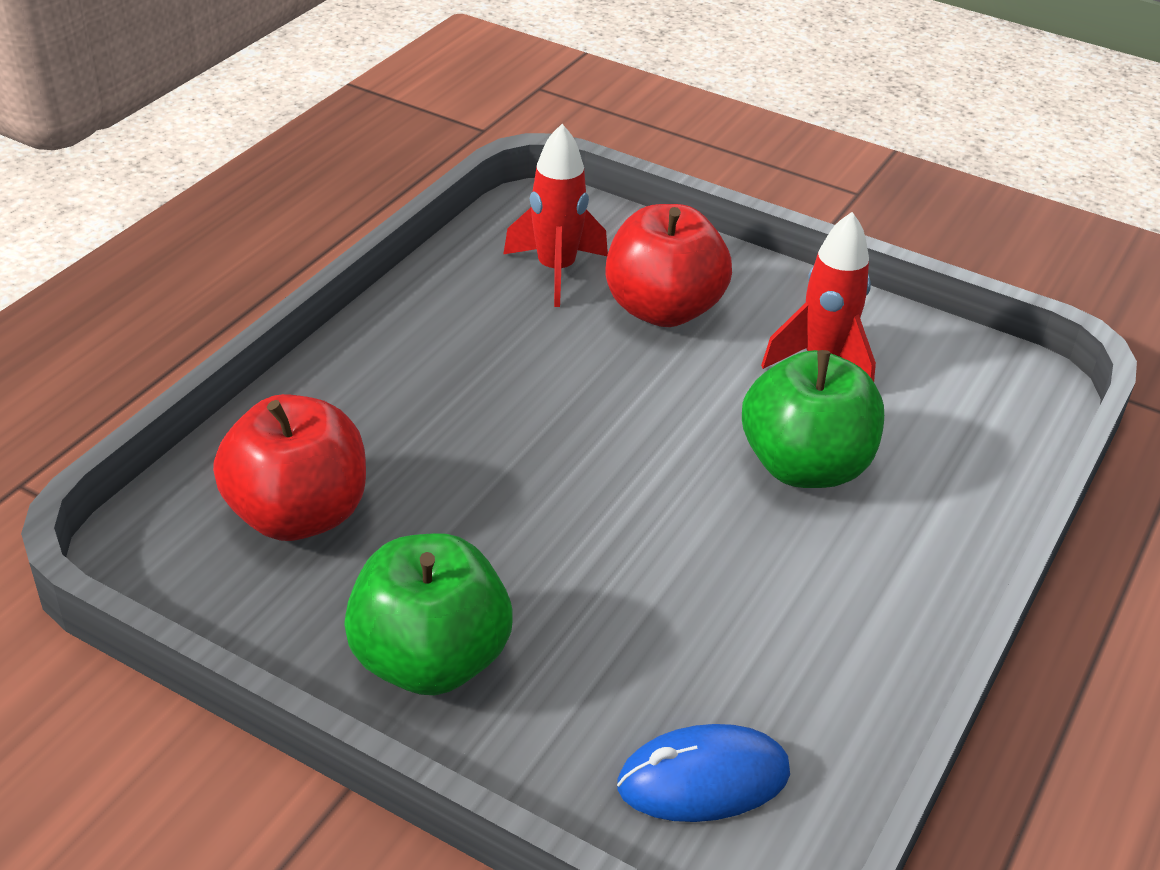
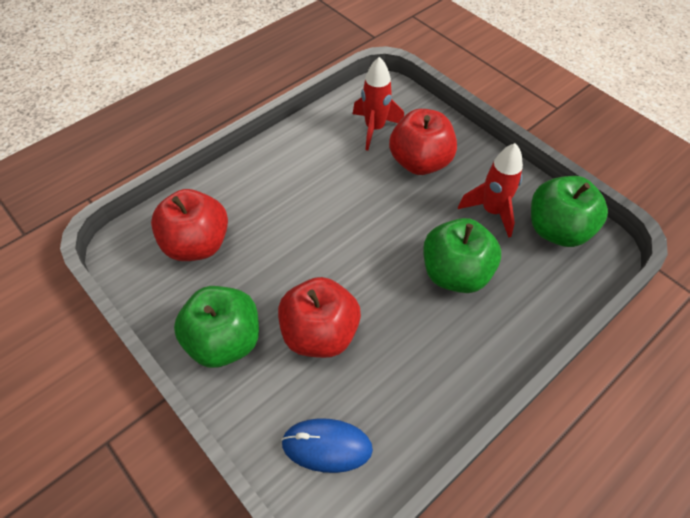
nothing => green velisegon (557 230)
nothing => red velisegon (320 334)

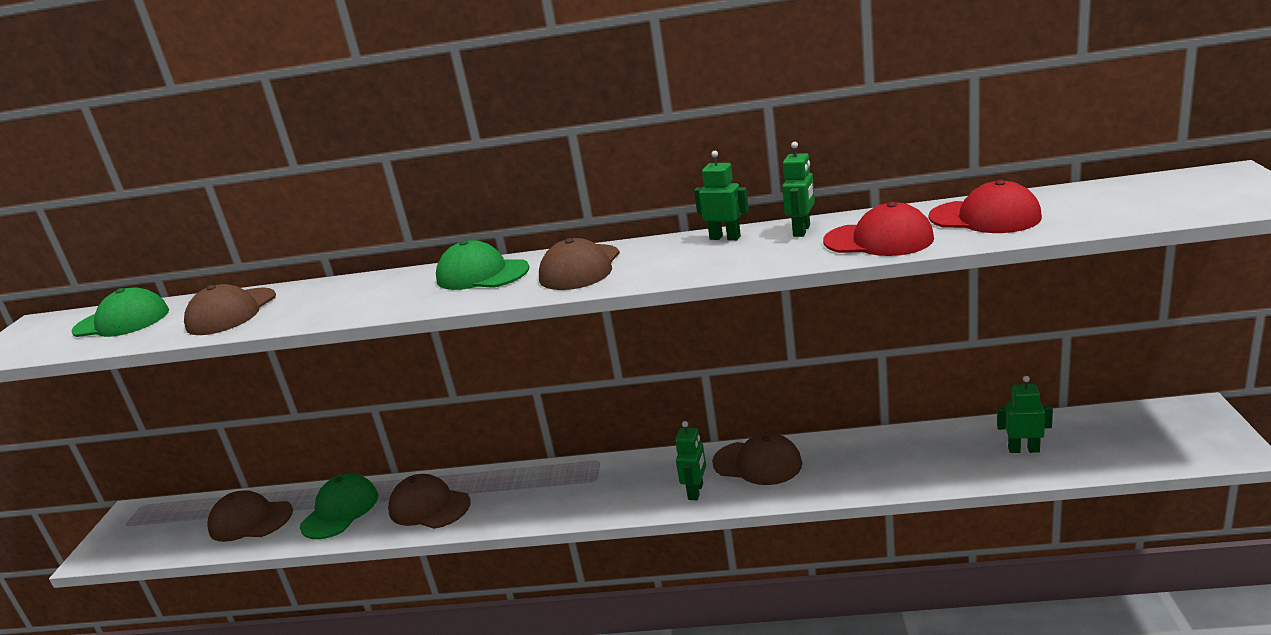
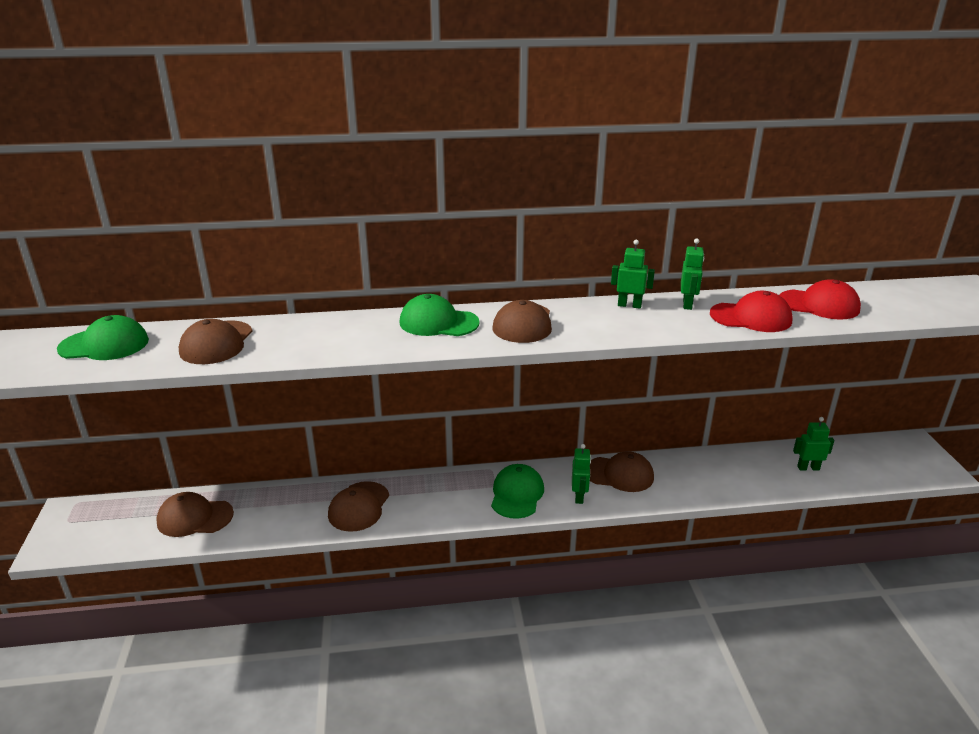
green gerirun (340 510) => green gerirun (517 494), relocated
brown gerirun (429 506) => brown gerirun (359 507), 90 degrees counterclockwise

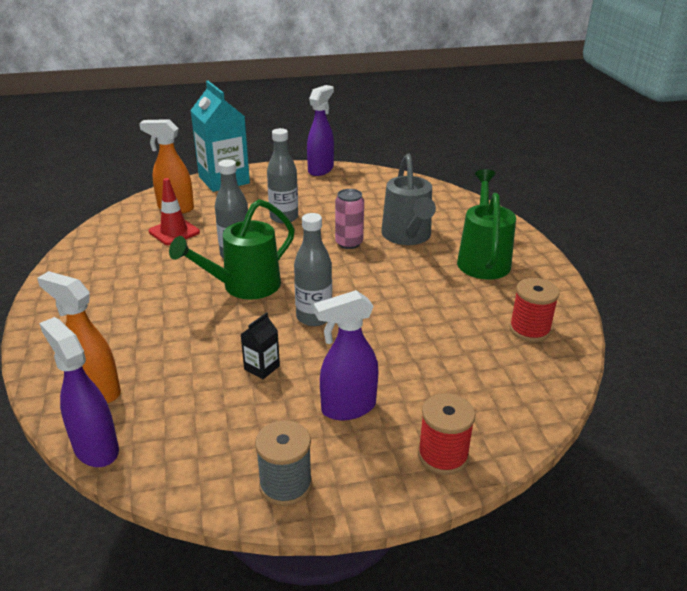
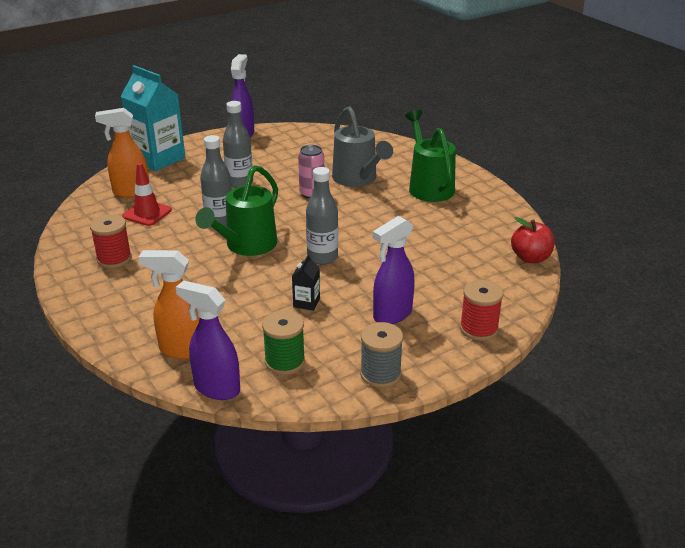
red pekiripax (529 330) => red pekiripax (114 259), relocated
nothing => red velisegon (530 258)
nothing => green pekiripax (285 362)

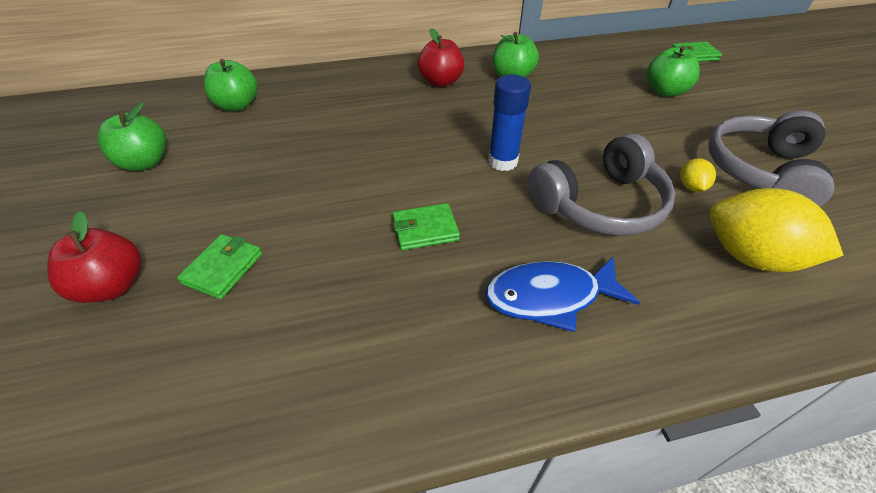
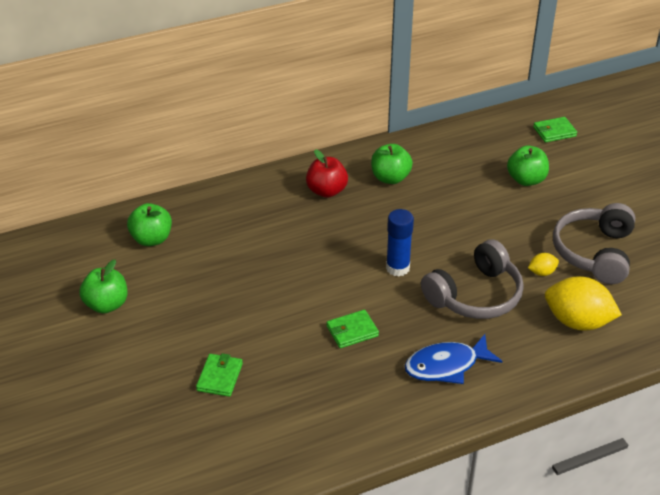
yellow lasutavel (691 187) => yellow lasutavel (542 272), 75 degrees clockwise
red velisegon (113 286) => nothing

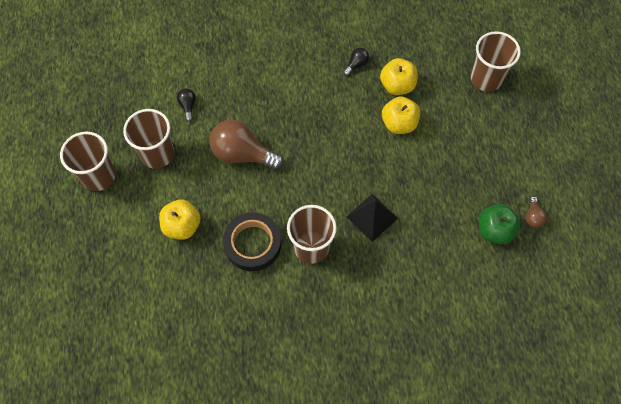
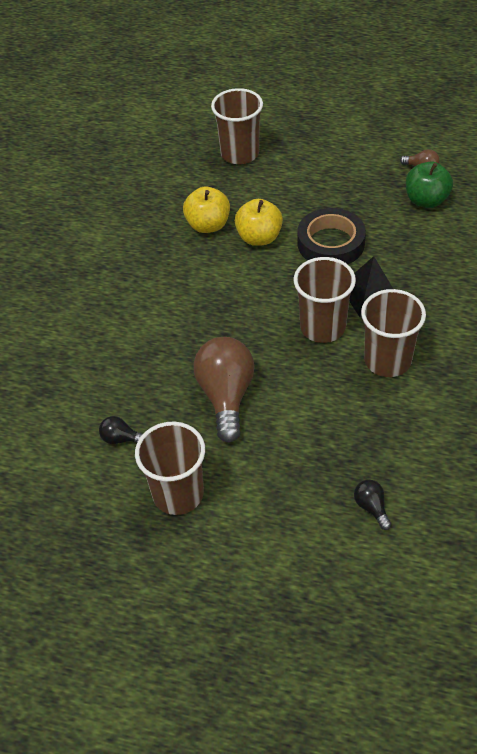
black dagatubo (356 64) => black dagatubo (371 507), relocated
brown dagatubo (242 154) => brown dagatubo (226 396), 135 degrees clockwise
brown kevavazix (98 176) => brown kevavazix (322 327), relocated
yellow velisegon (182 226) => nothing
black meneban (252 244) => black meneban (331 243), relocated

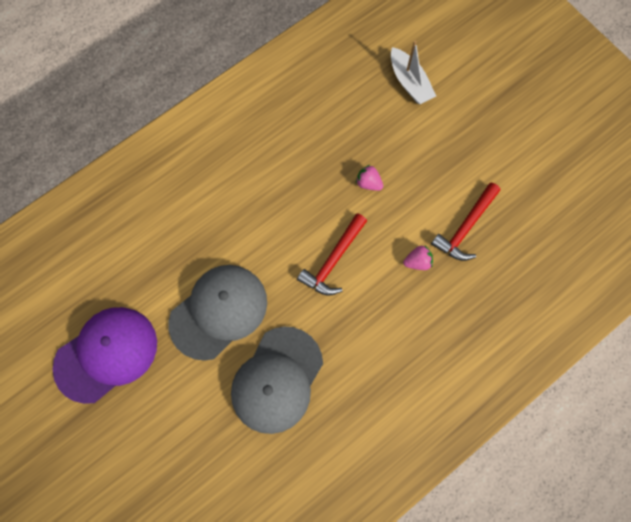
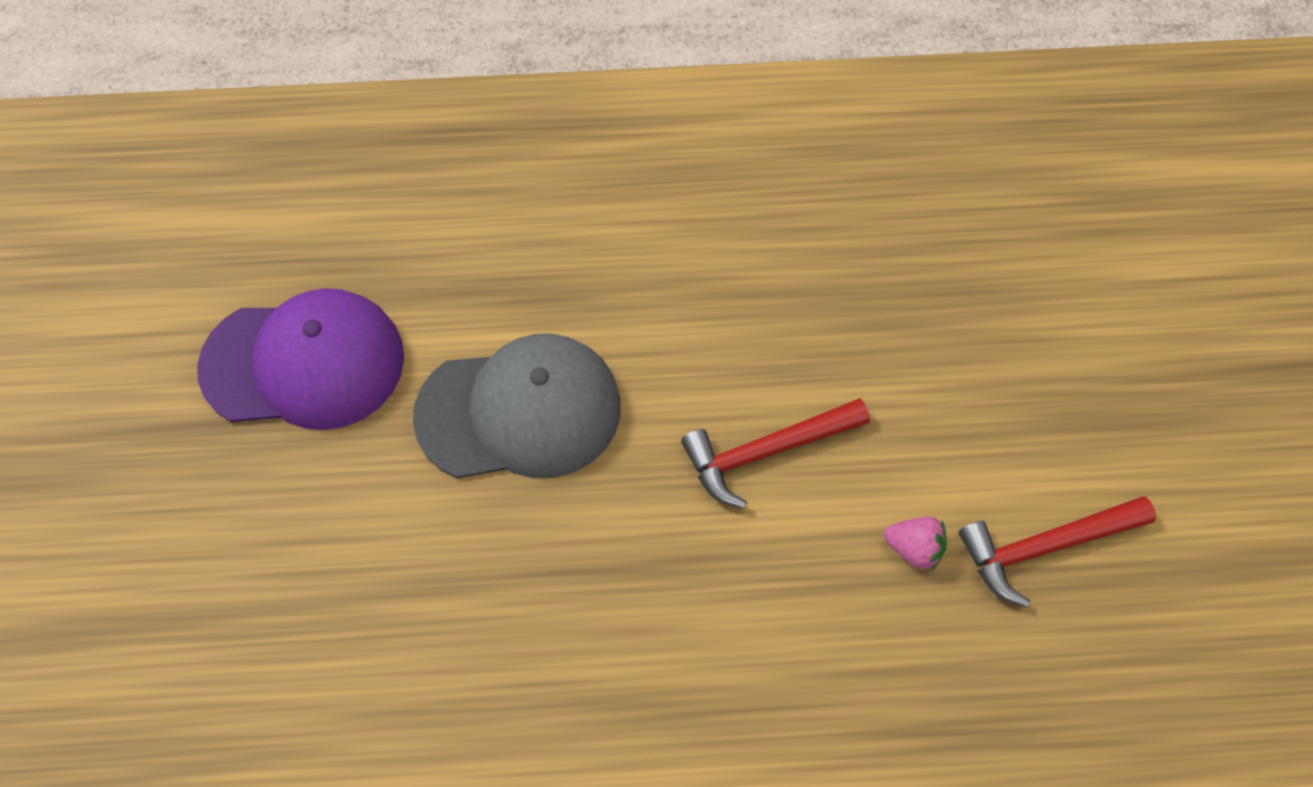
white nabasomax (409 82) => nothing
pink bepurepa (368 183) => nothing
grey gerirun (277 380) => nothing

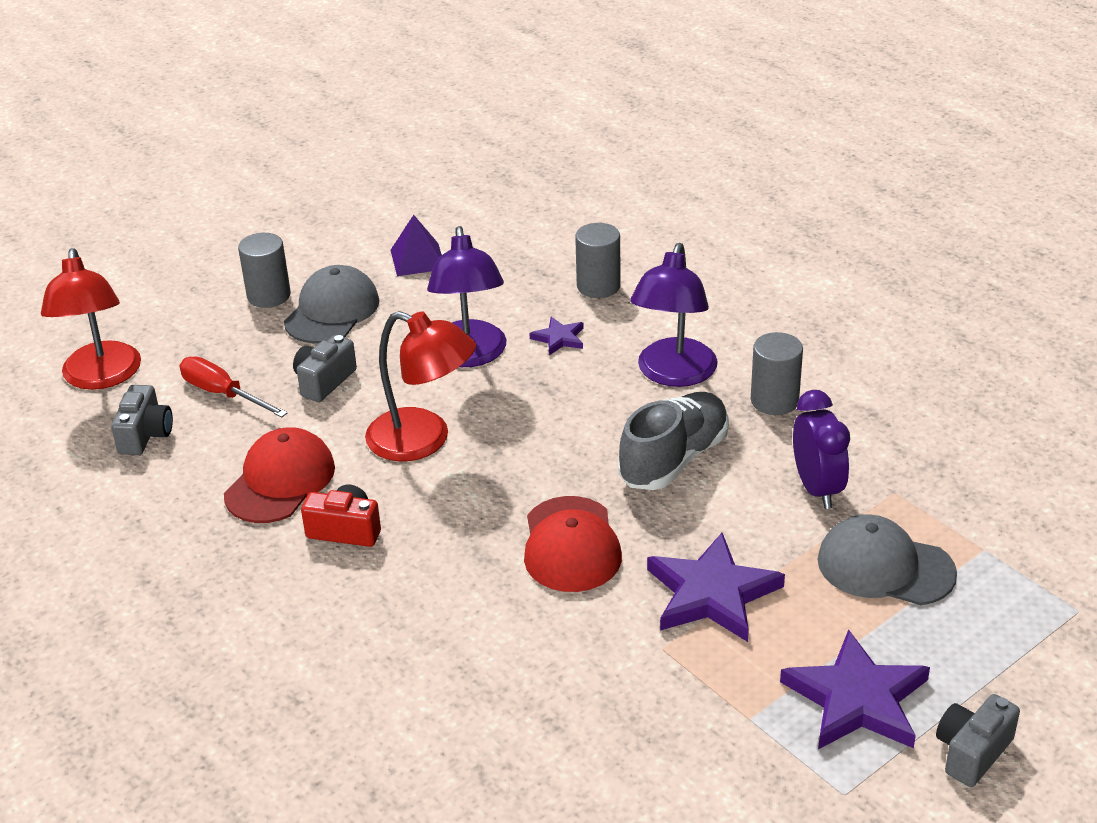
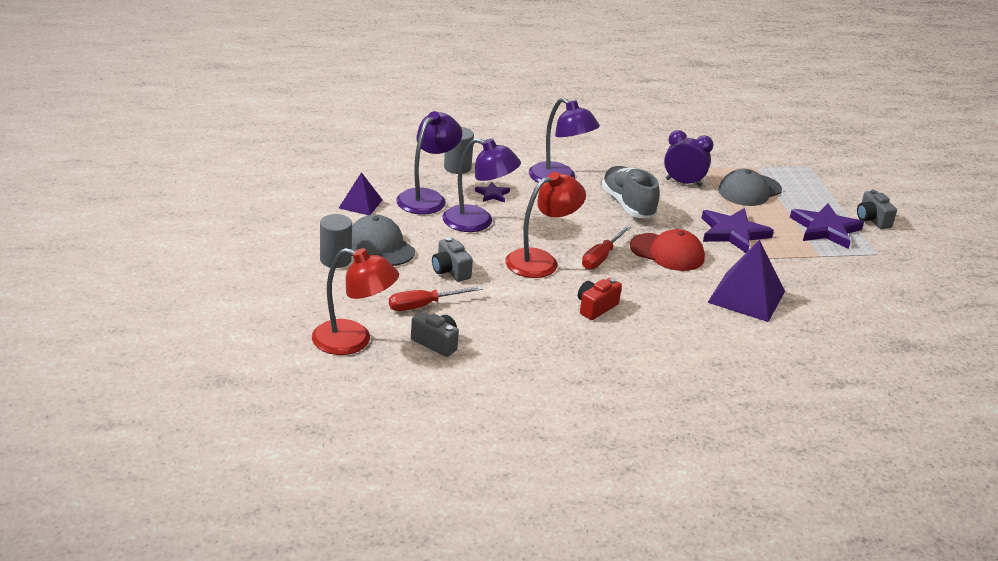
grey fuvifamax (774 401) => nothing
red gerirun (280 481) => nothing
nothing => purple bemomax (427 198)
nothing => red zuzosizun (601 257)
nothing => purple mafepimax (746 296)

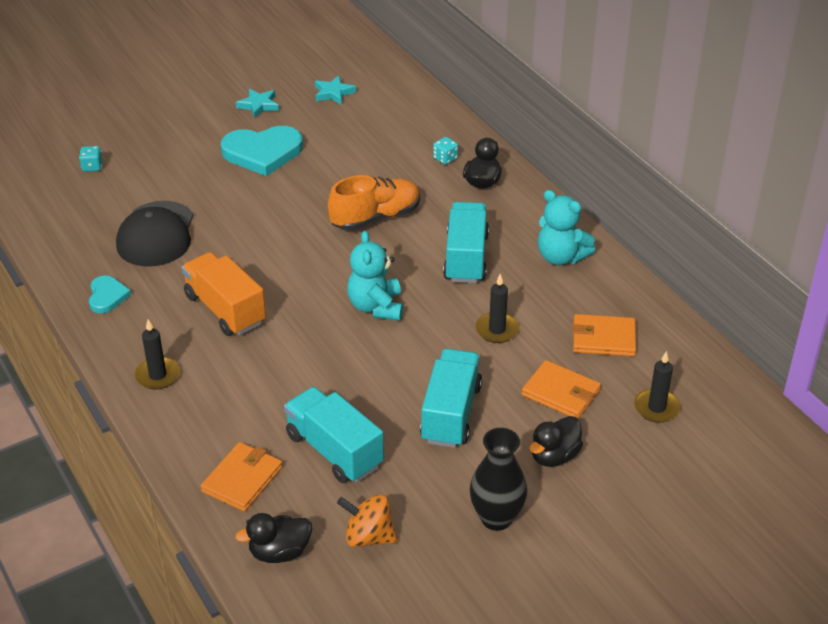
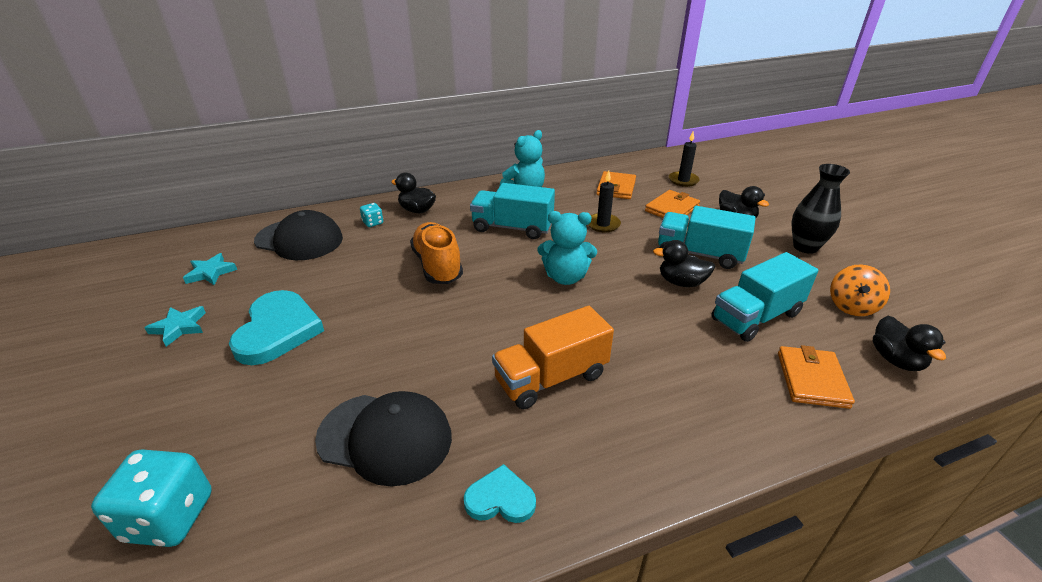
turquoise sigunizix (92 167) => turquoise sigunizix (169 517), x2.07
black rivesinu (157 375) => nothing
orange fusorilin (242 479) => orange fusorilin (811 379), 60 degrees clockwise
nothing => black gerirun (299 240)
nothing => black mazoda (681 282)

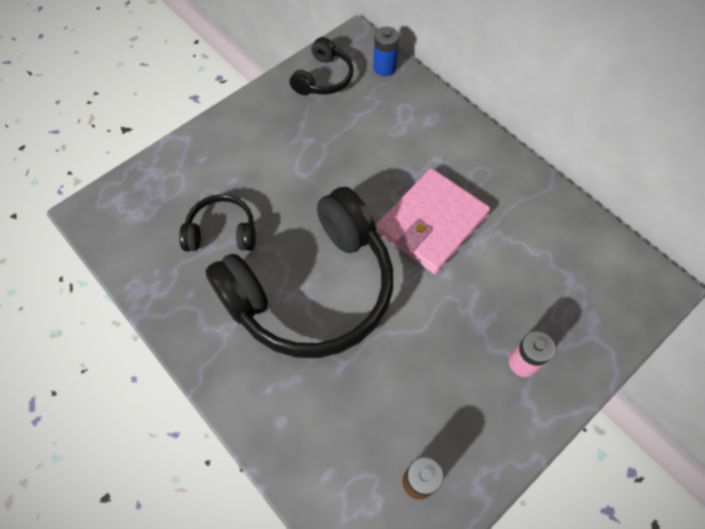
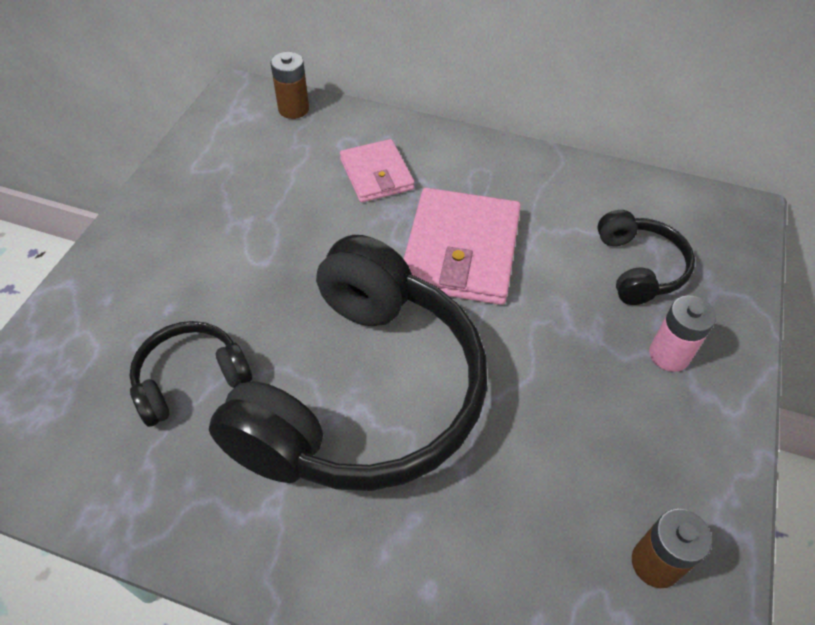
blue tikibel (384 67) => brown tikibel (293 109)
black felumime (324 78) => black felumime (639 267), relocated
nothing => pink fusorilin (376 174)

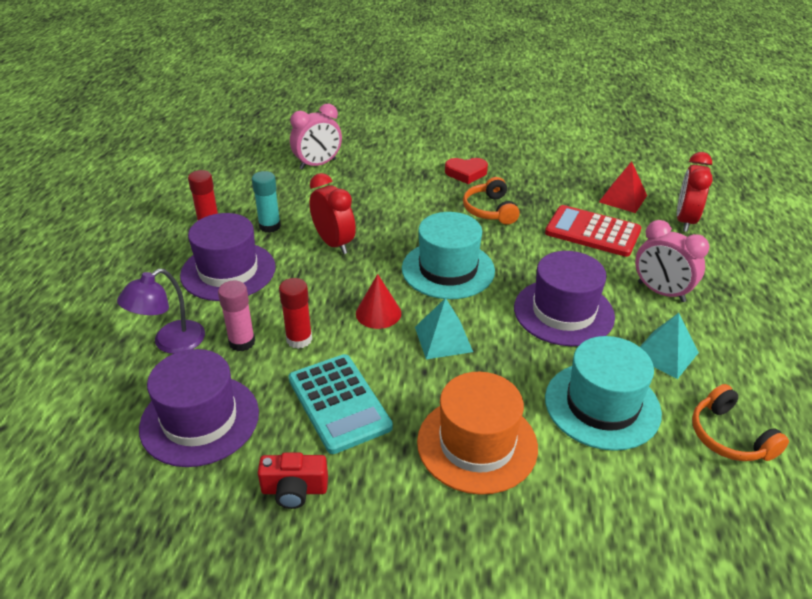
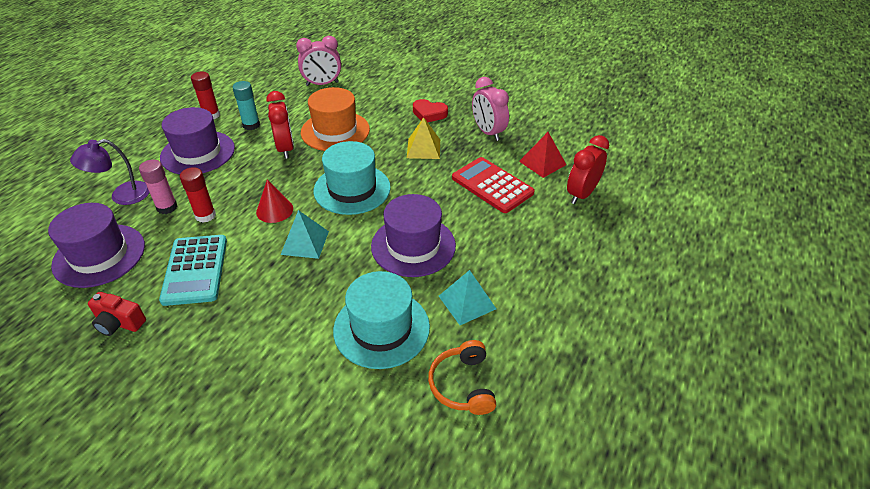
orange felumime (490 210) => yellow mafepimax (423 148)
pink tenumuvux (661 292) => pink tenumuvux (488 132), relocated
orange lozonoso (477 444) => orange lozonoso (335 131), relocated

